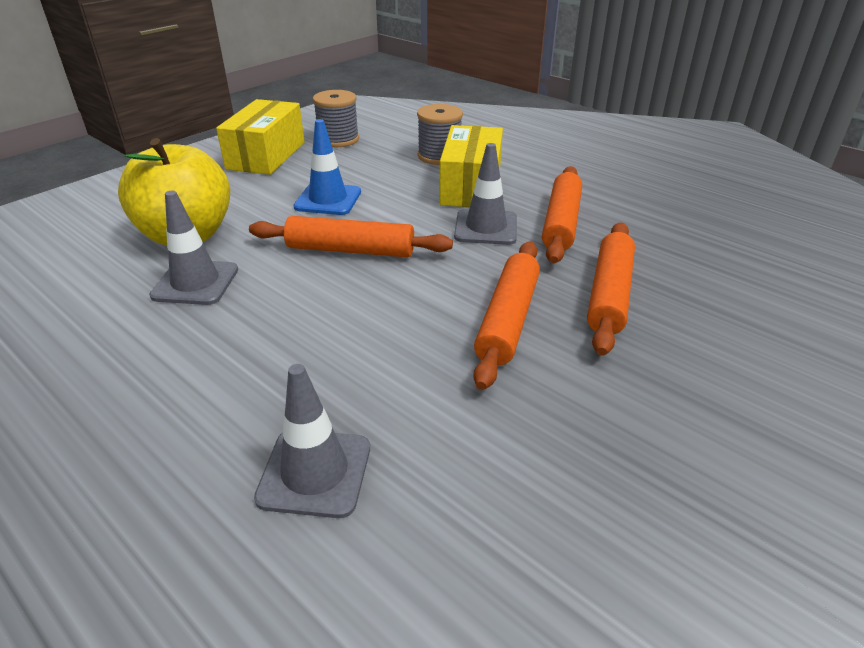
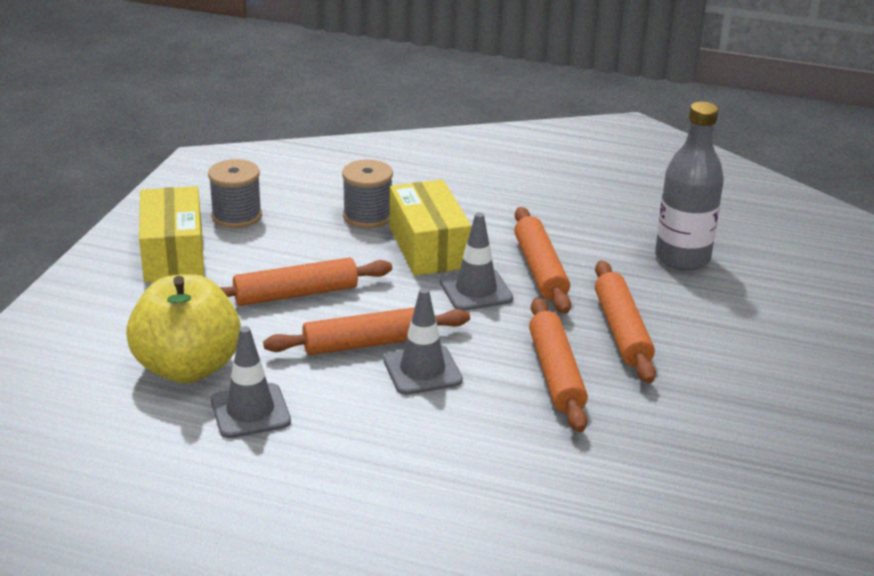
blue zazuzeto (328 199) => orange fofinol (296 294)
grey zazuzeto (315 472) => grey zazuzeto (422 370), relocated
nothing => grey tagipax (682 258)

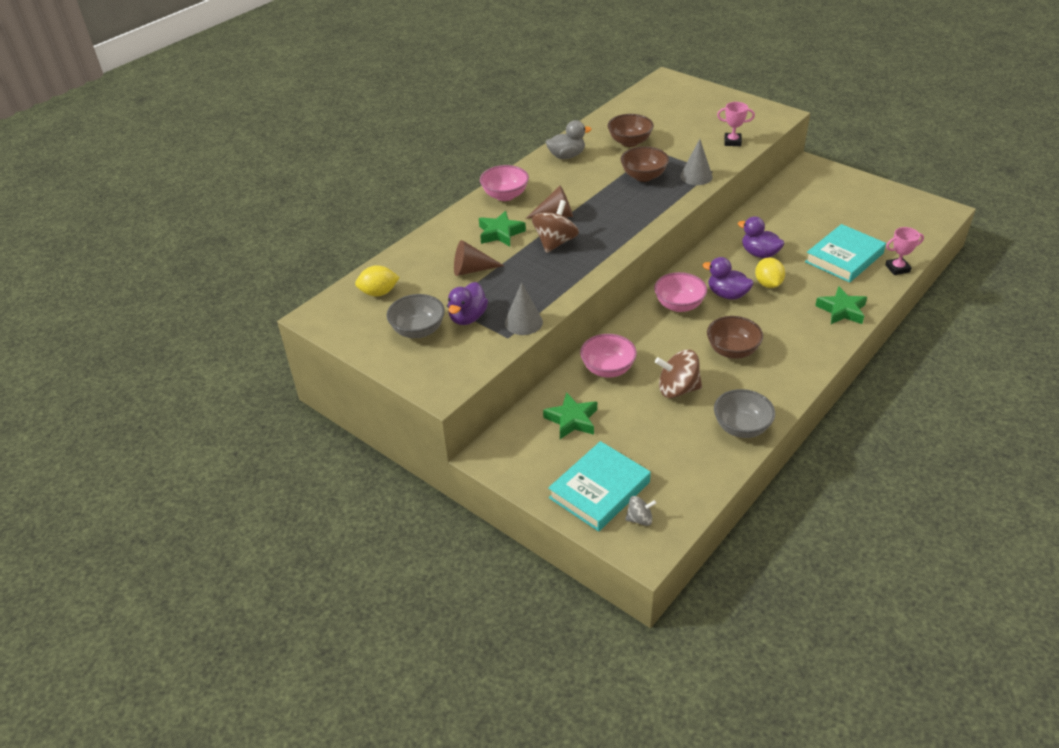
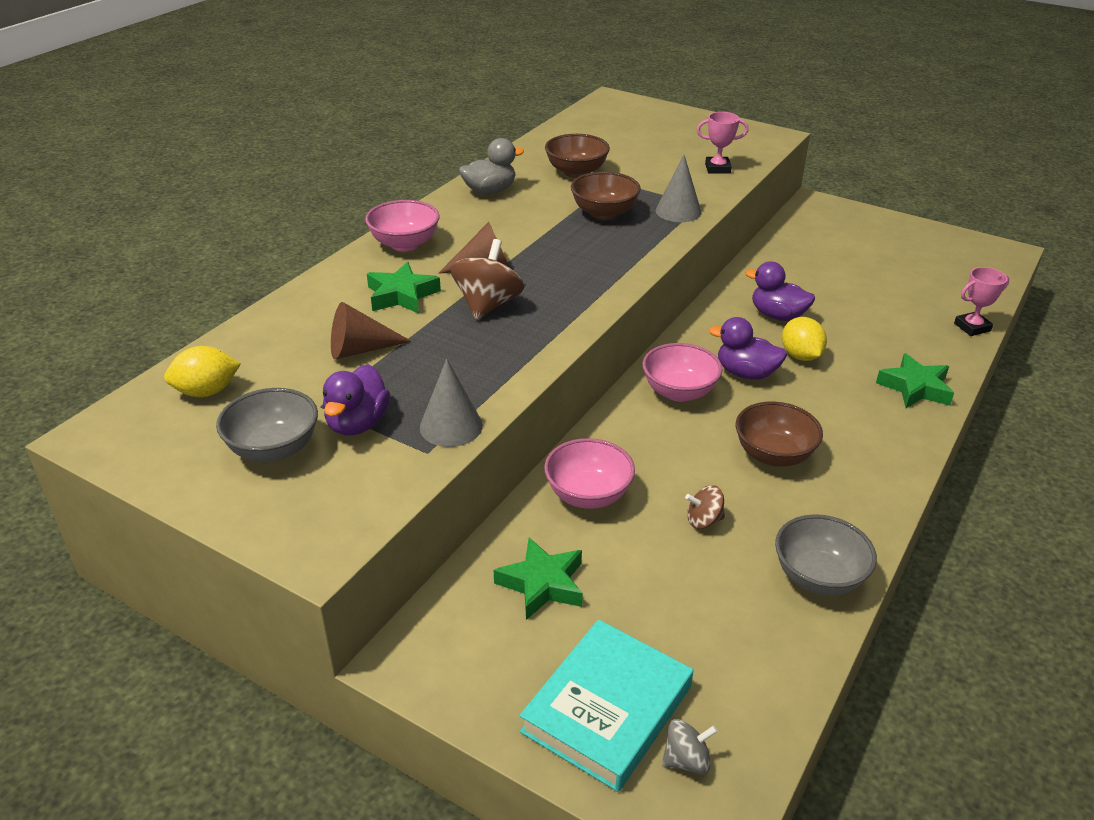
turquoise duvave (844 257) => nothing
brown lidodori (677 389) => brown lidodori (703 520), x0.55

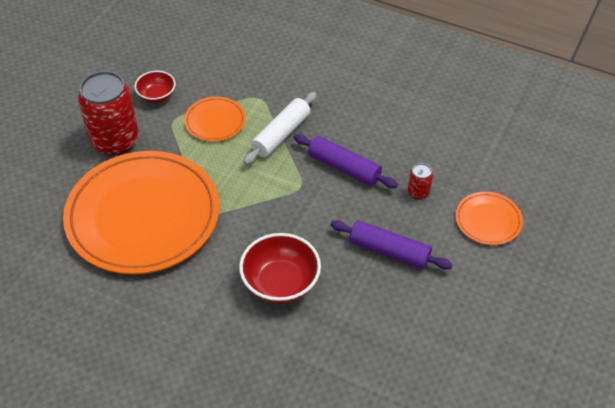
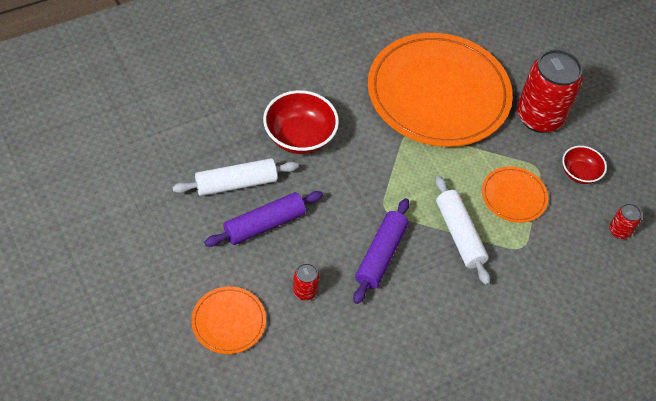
purple fofinol (344 168) => purple fofinol (380 255), 45 degrees counterclockwise
nothing => white fofinol (236 183)
nothing => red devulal (619 231)

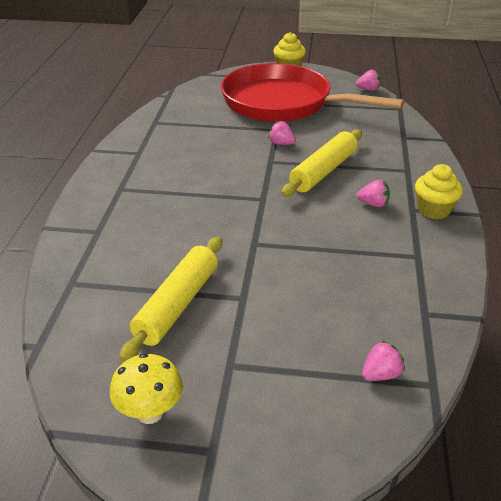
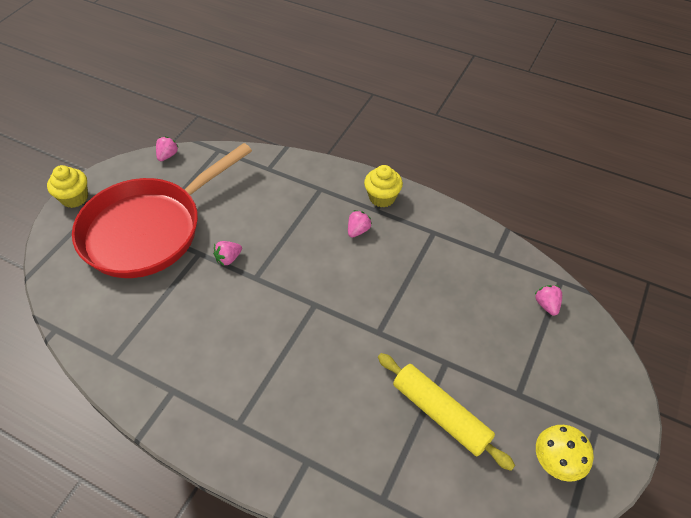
yellow fofinol (323 171) => nothing

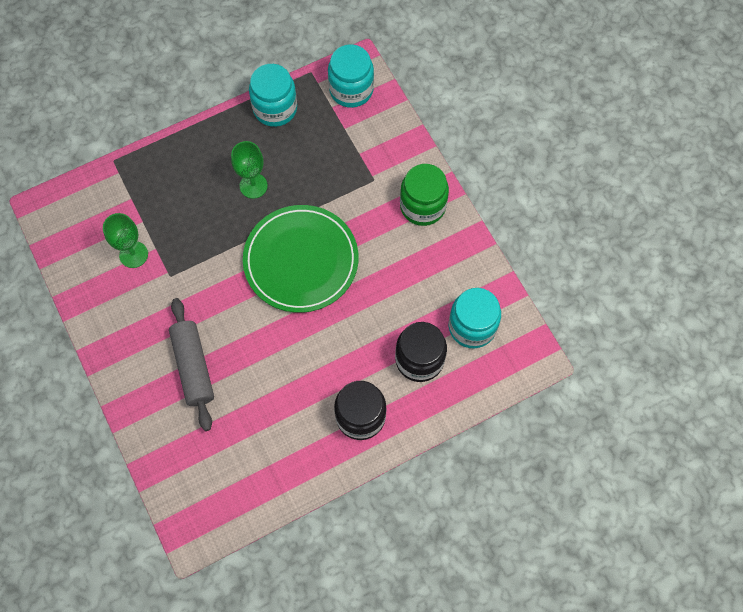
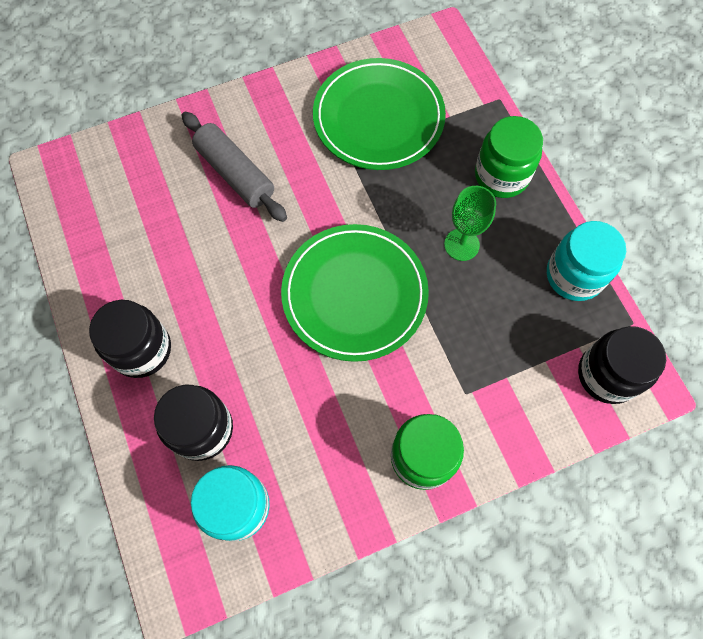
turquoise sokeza (351 90) => black sokeza (607 374)
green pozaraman (133 254) => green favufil (378 118)
grey fofinol (193 367) => grey fofinol (235 174), 60 degrees clockwise
nothing => green sokeza (501 175)

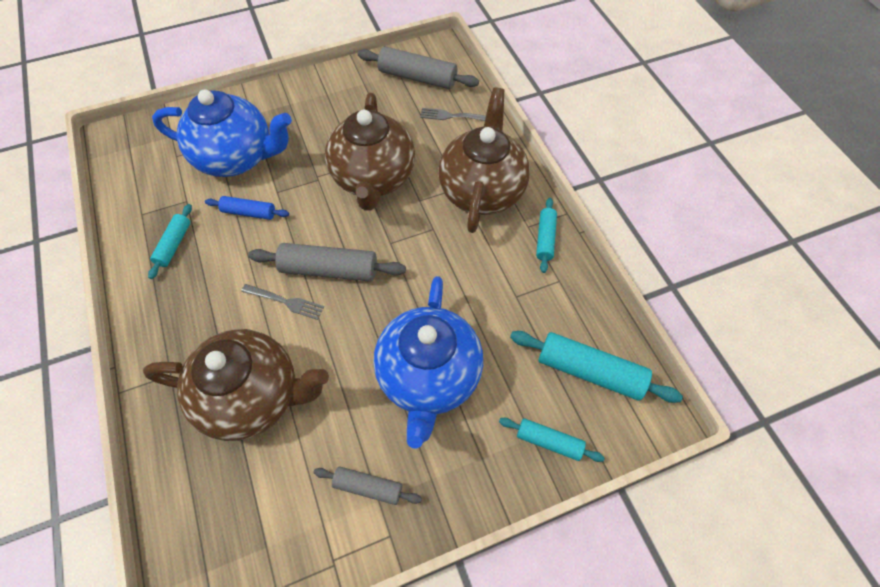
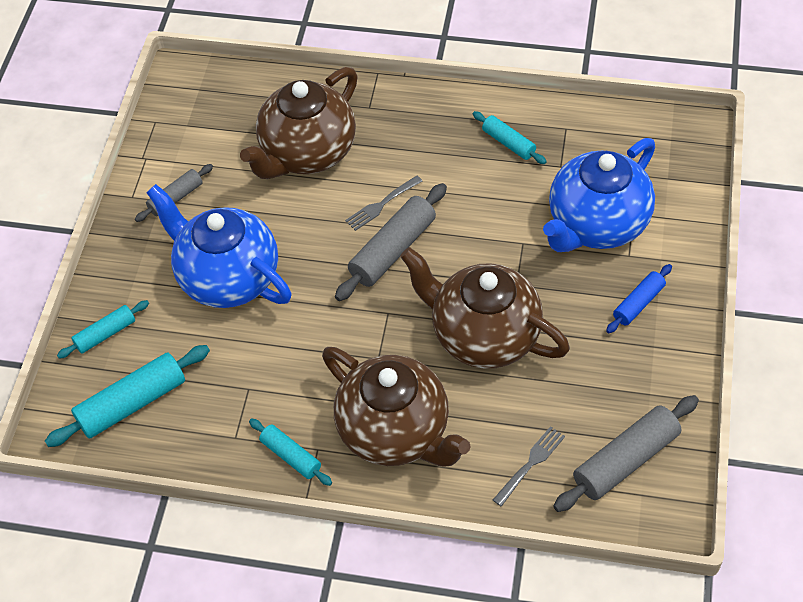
blue fofinol (249 212) => blue fofinol (638 303), relocated

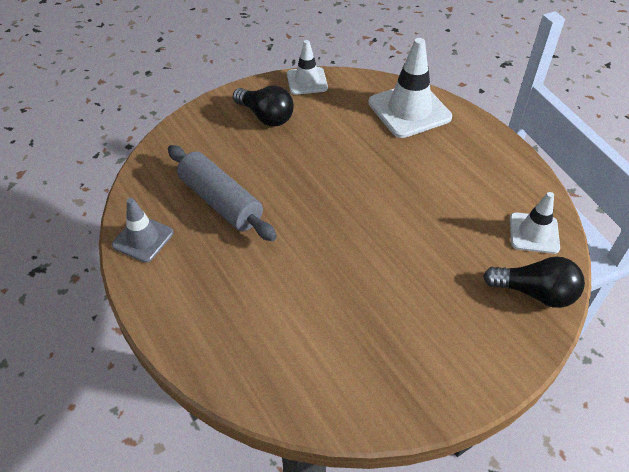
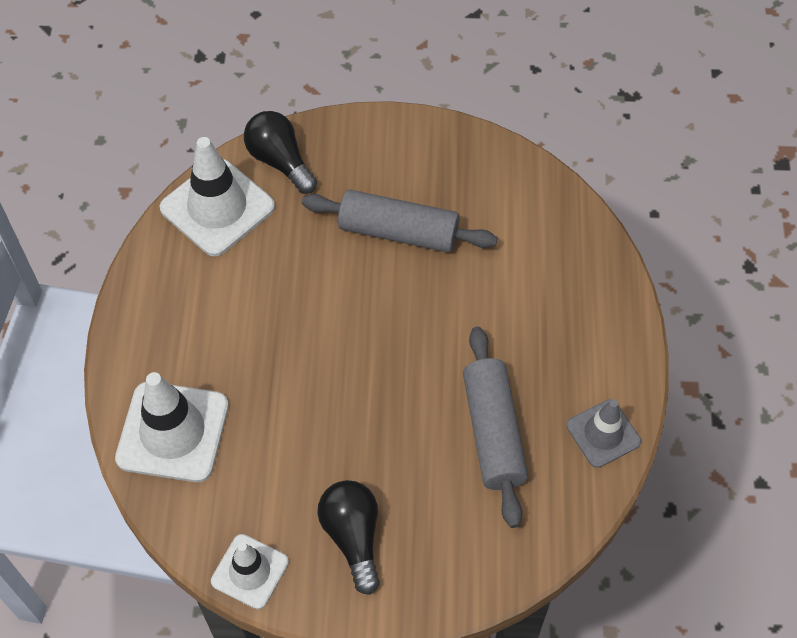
white zazuzeto (534 233) => white zazuzeto (217 207), x1.67
nothing => grey fofinol (398 231)

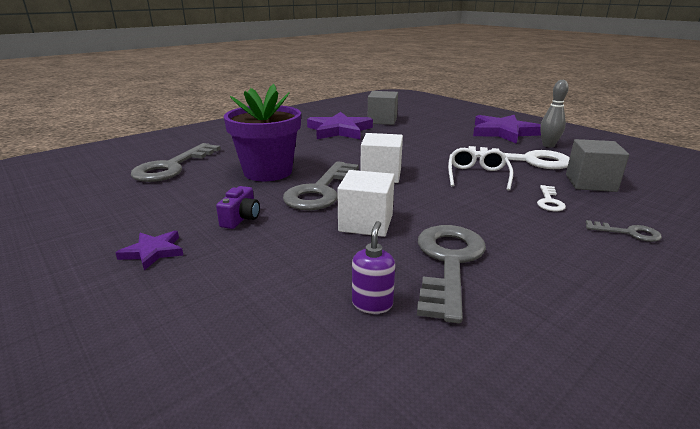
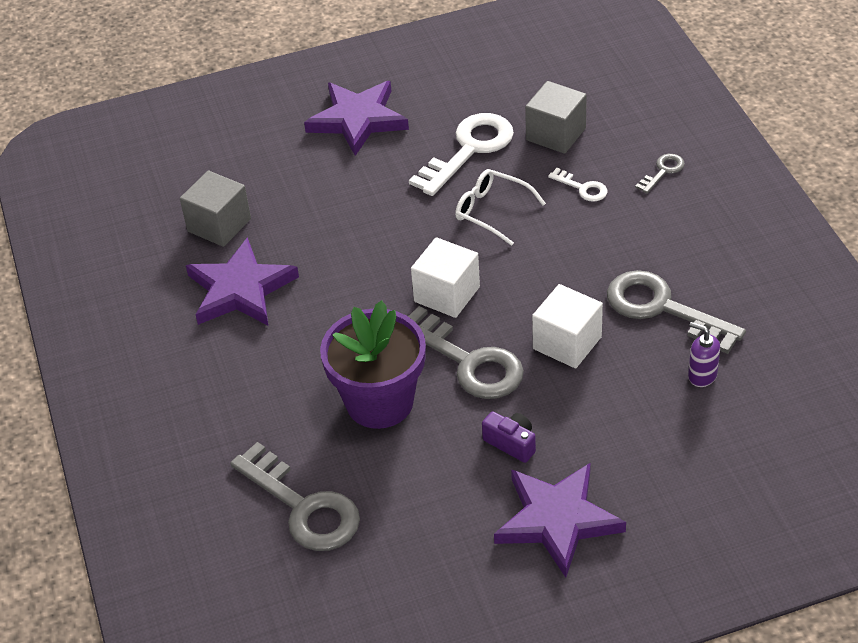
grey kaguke (548 145) => nothing
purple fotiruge (153 252) => purple fotiruge (557 520), x1.97

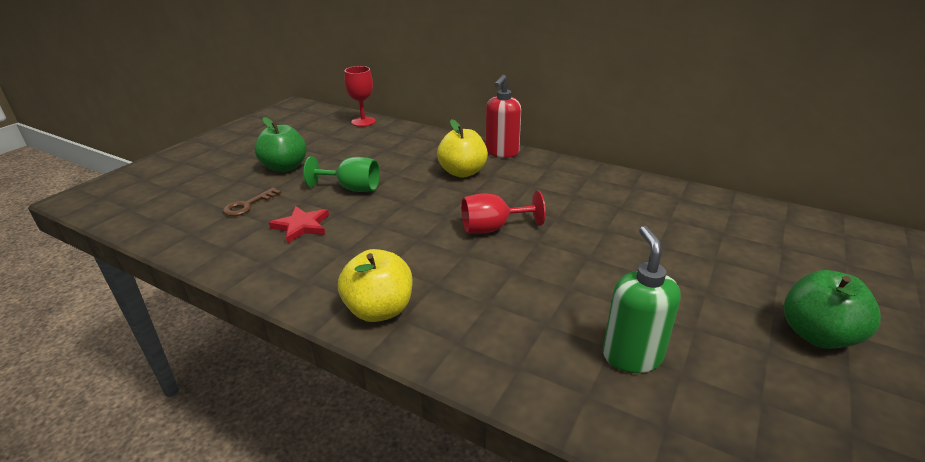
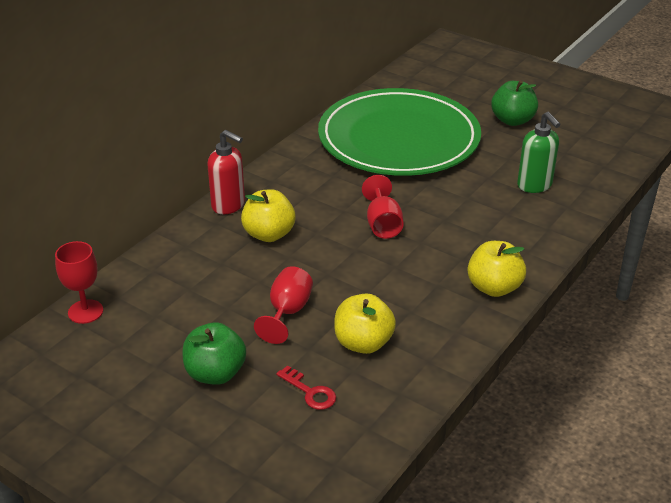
green pozaraman (352 188) => red pozaraman (287 312)
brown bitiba (248 205) => red bitiba (310 392)
red fotiruge (301 226) => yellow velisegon (363 343)
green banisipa (632 356) => green banisipa (534 185), 120 degrees counterclockwise
nothing => green favufil (399 138)

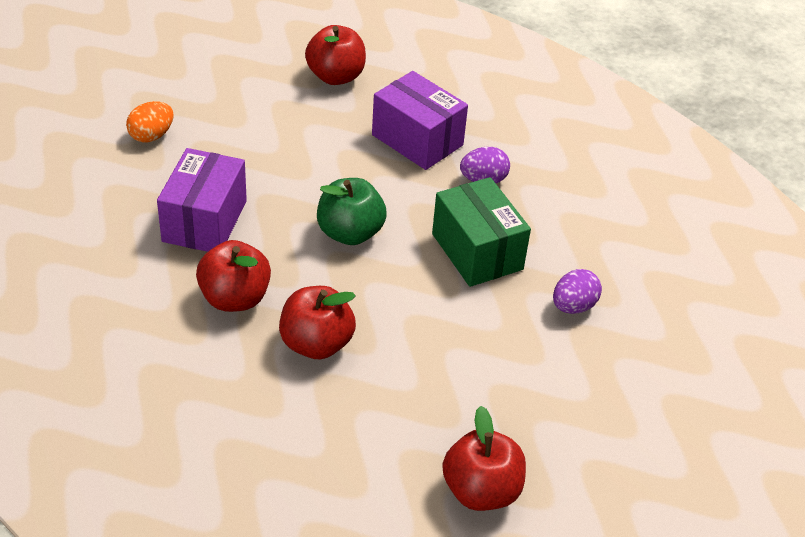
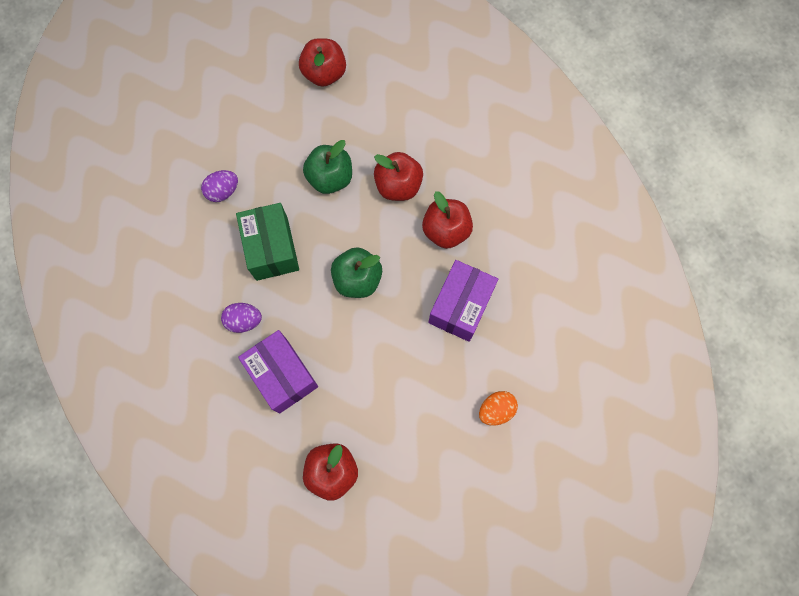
nothing => green velisegon (330 178)

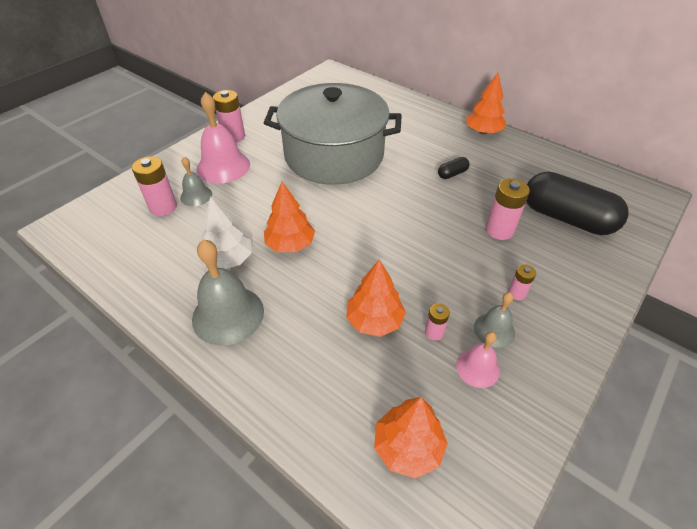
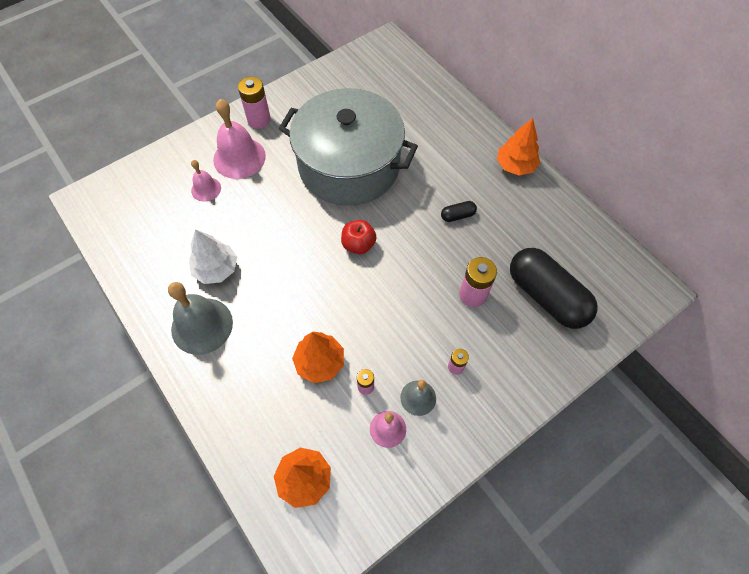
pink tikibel (163 207) => nothing
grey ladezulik (196 196) => pink ladezulik (206 189)
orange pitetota (290 244) => nothing
nothing => red velisegon (358 245)

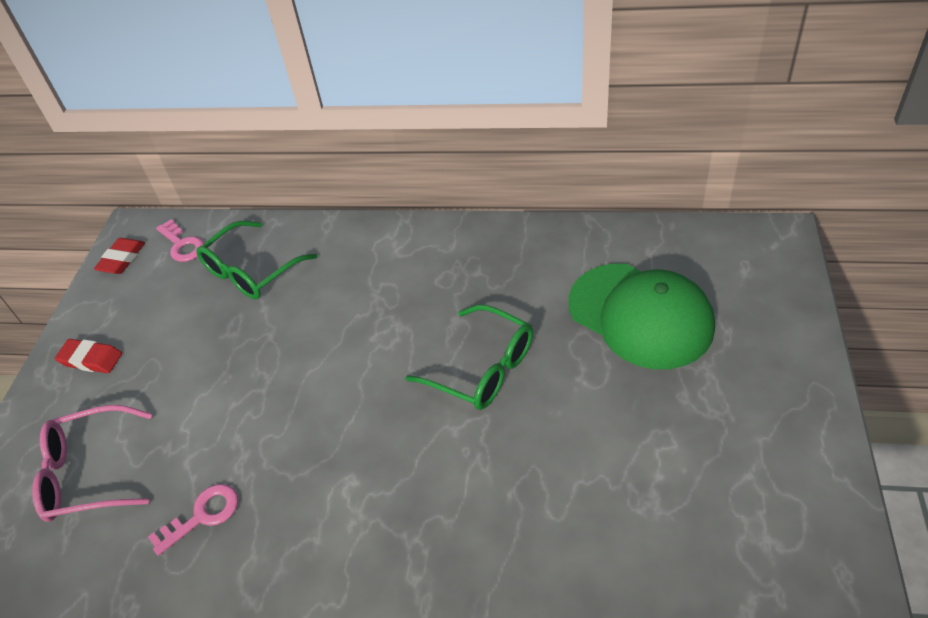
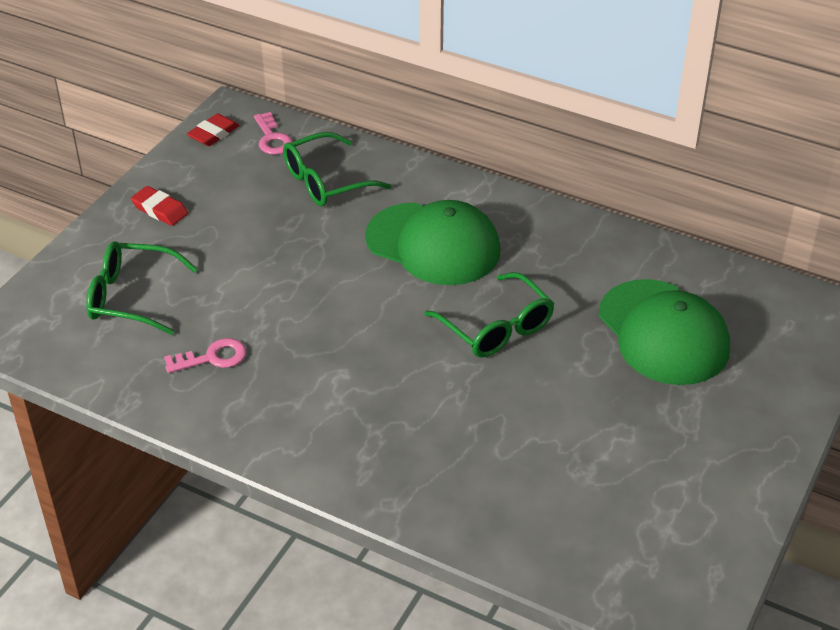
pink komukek (89 473) => green komukek (131 297)
nothing => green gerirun (433 244)

